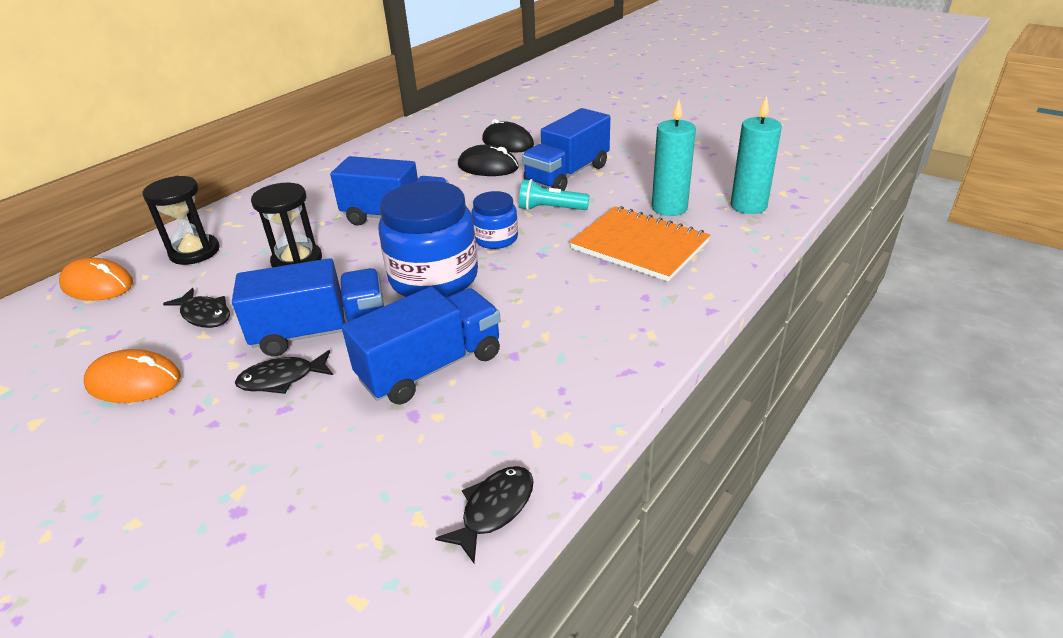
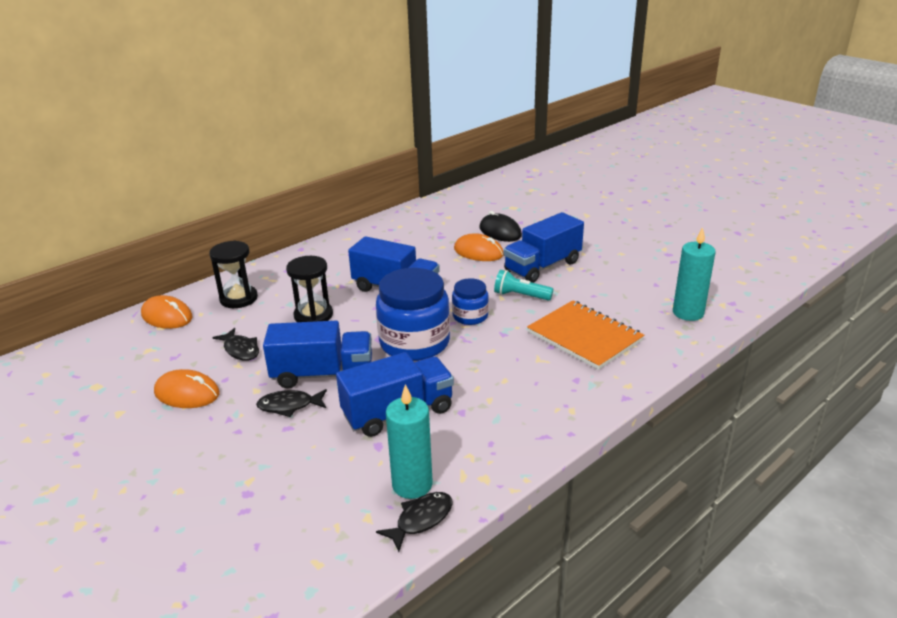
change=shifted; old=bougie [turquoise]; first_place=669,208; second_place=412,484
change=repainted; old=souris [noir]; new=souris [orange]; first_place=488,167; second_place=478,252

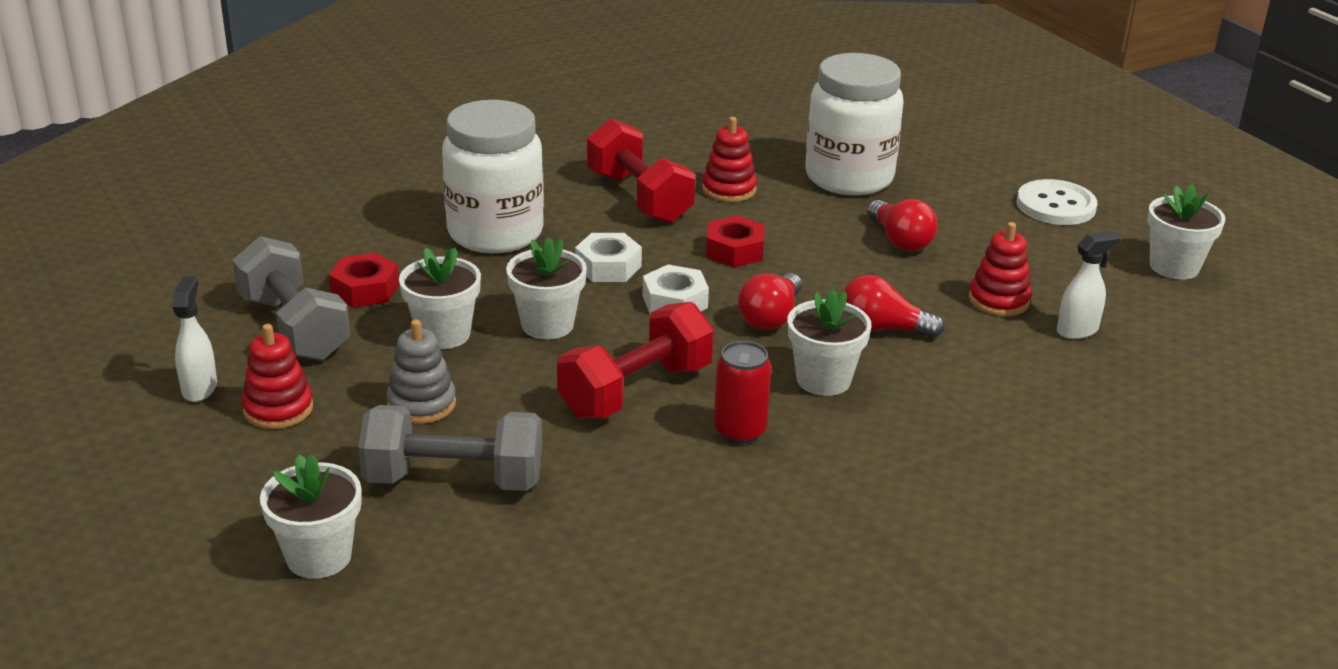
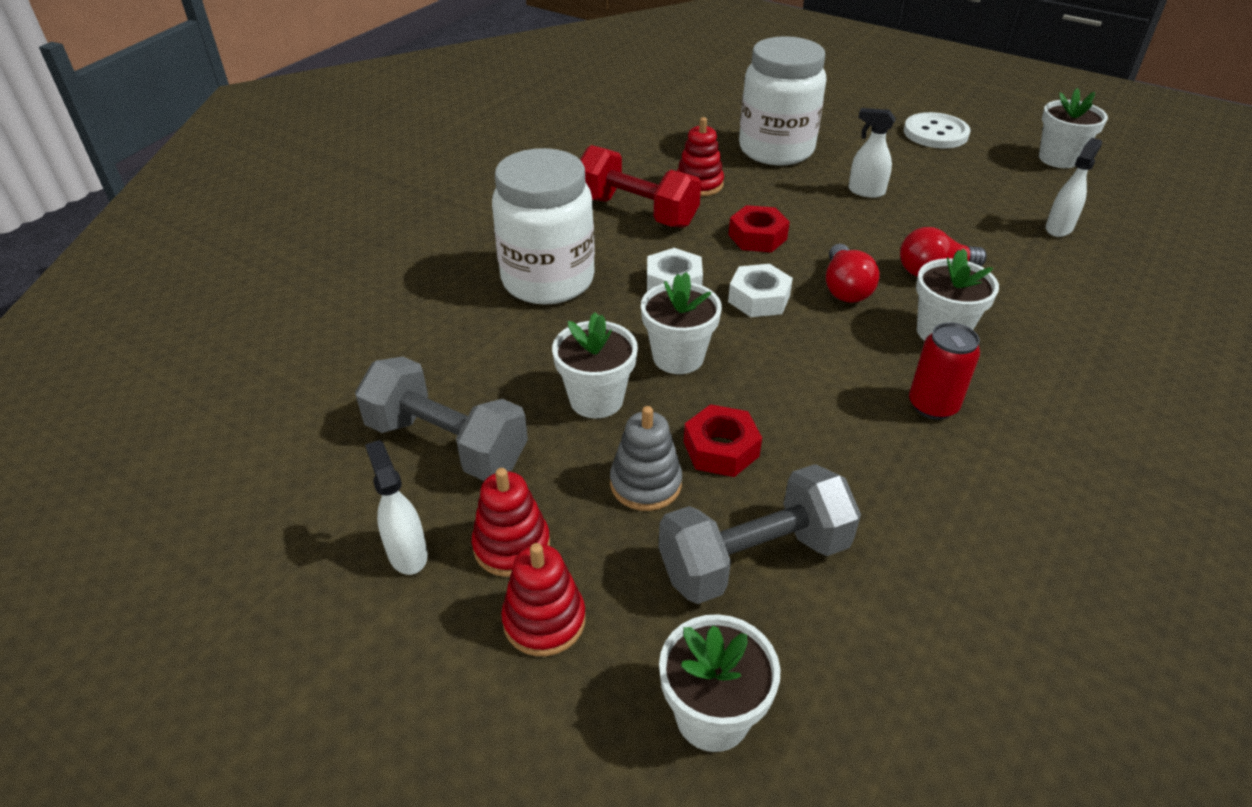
change=gone; old=haltère [rouge]; first_place=636,391
change=shifted; old=écrou [rouge]; first_place=365,289; second_place=721,449
change=shifted; old=jouet à empiler [rouge]; first_place=999,300; second_place=544,620
change=swapped; old=ampoule [rouge]; new=vaporisateur [blanc]; first_place=900,240; second_place=865,191

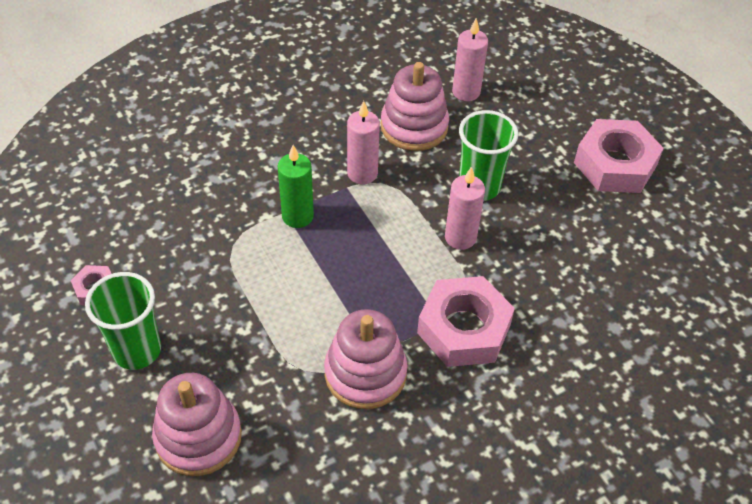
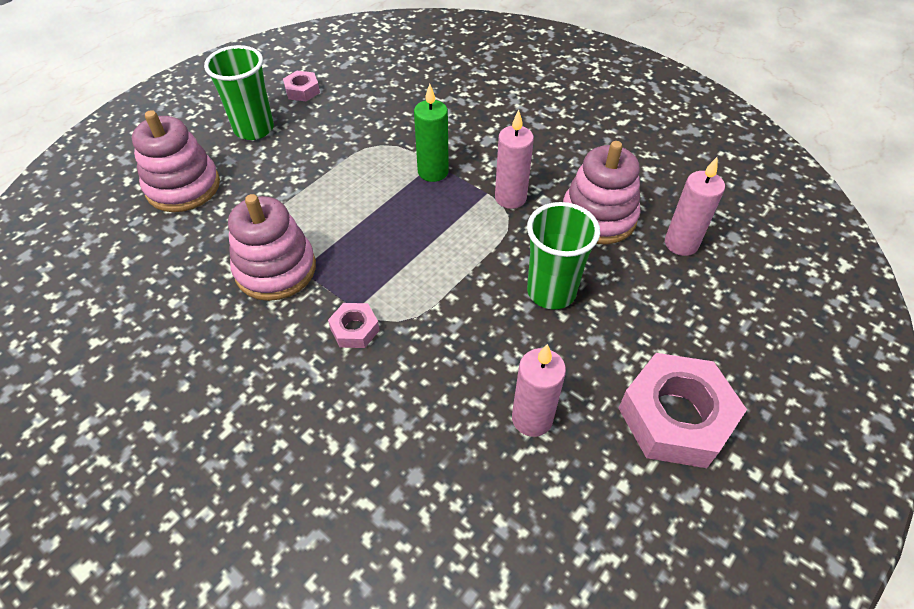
change=shifted; old=bougie [rose]; first_place=460,237; second_place=532,418
change=scaled; old=écrou [rose]; first_place=464,329; second_place=354,329; factor=0.48

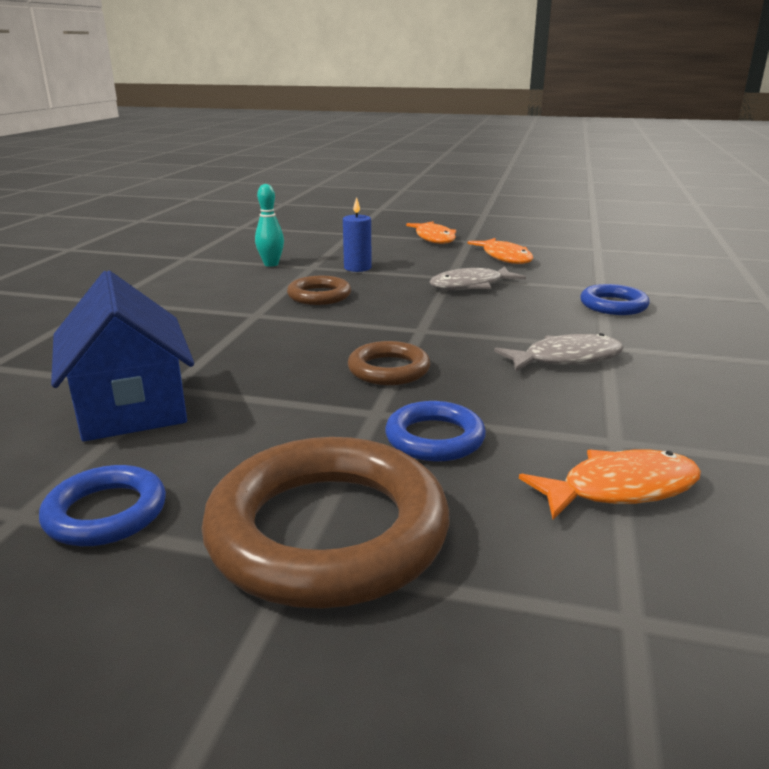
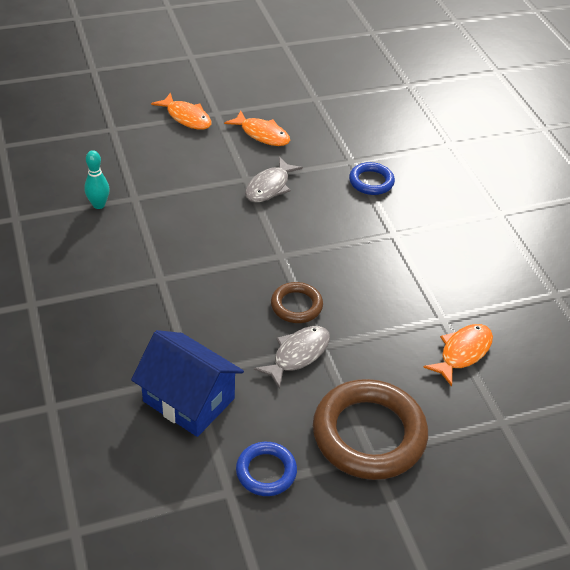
change=gone; old=anneau [marron]; first_place=319,296
change=gone; old=bougie [bleu]; first_place=357,268
change=gone; old=anneau [bleu]; first_place=434,438
change=shifted; old=poisson [gris]; first_place=566,359; second_place=298,355

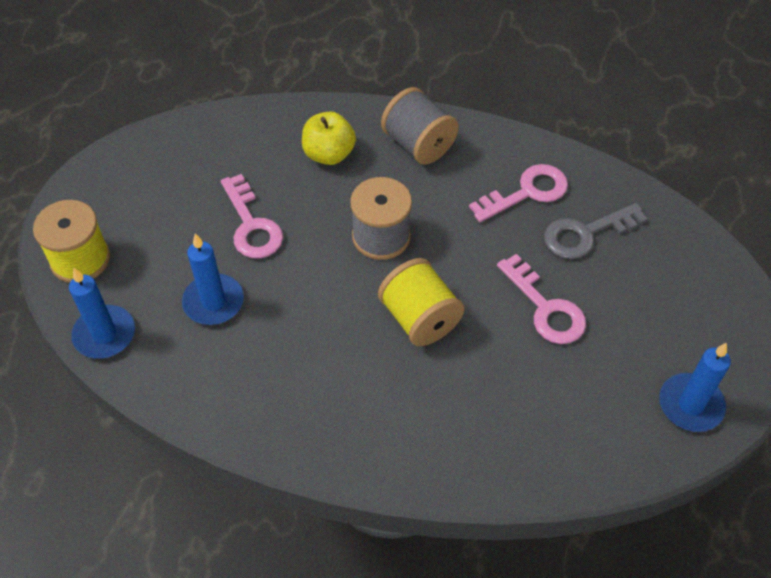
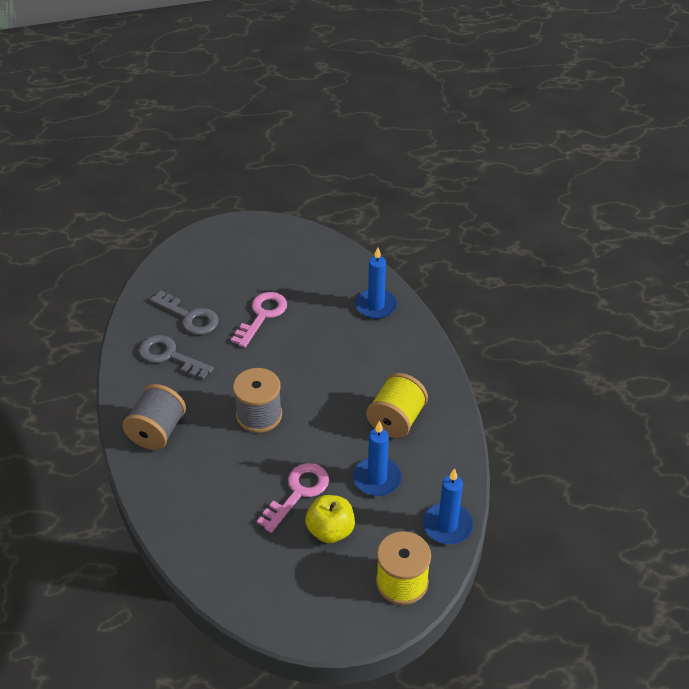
change=shifted; old=pomme [jaune]; first_place=329,154; second_place=330,531
change=shifted; old=bobine [jaune]; first_place=419,318; second_place=396,420
change=shifted; old=bougie [bleu]; first_place=690,405; second_place=376,306
change=repainted; old=clé [rose]; new=clé [gris]; first_place=527,192; second_place=170,356

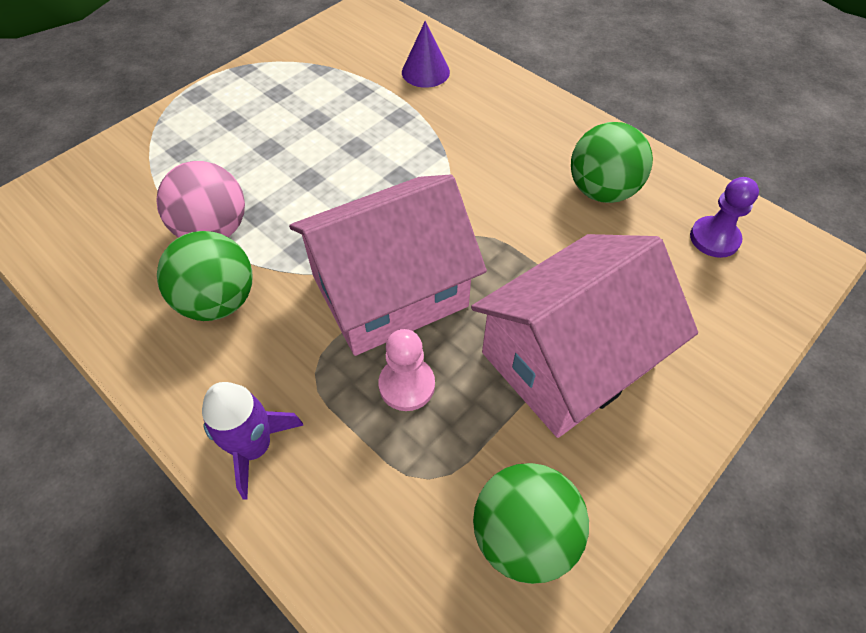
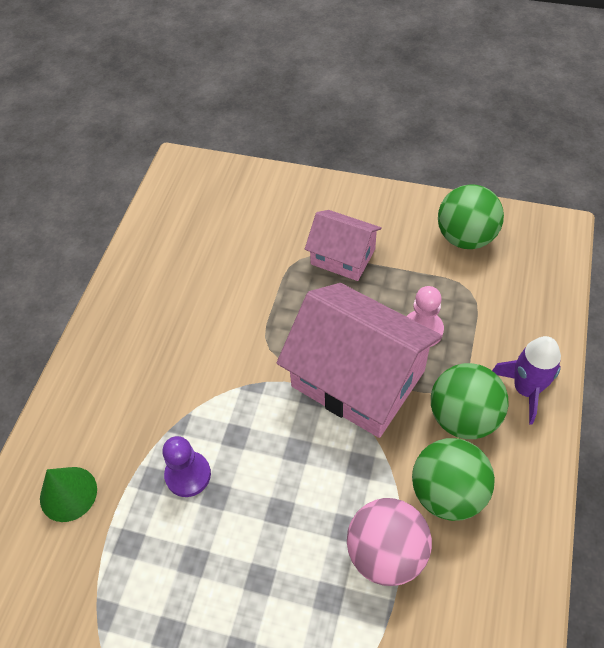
change=shifted; old=balle [vert]; first_place=601,191; second_place=463,417
change=shifted; old=pion [violet]; first_place=714,238; second_place=188,475
change=repainted; old=cône [violet]; new=cône [vert]; first_place=425,72; second_place=68,493
change=scaled; old=maison [rose]; first_place=568,359; second_place=343,256; factor=0.56

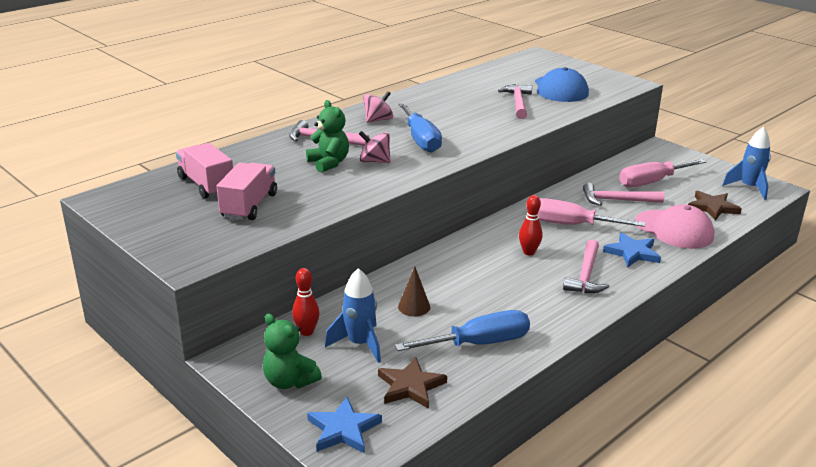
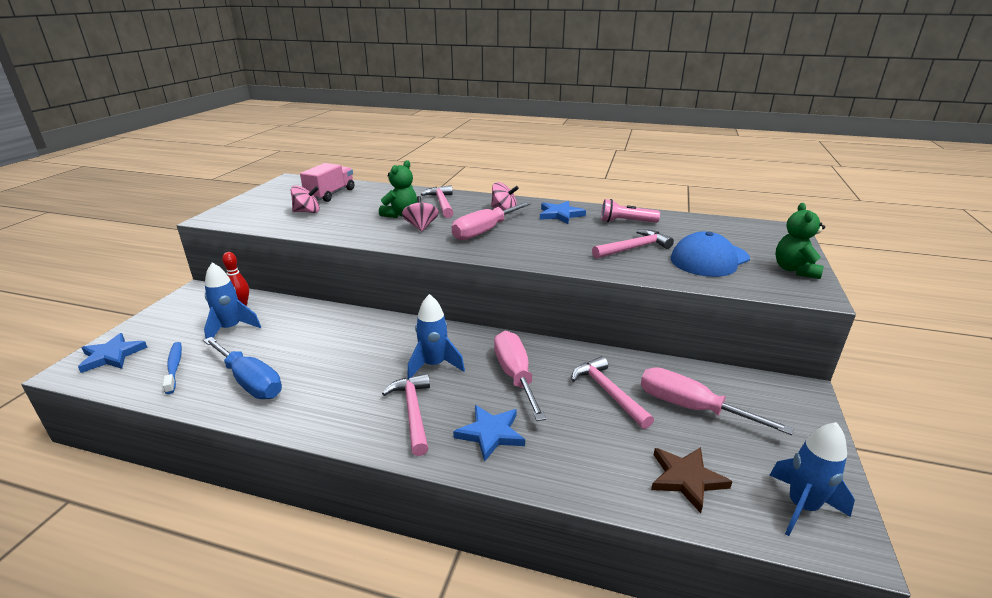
change=gone; old=cône [marron]; first_place=414,307
change=gone; old=casquette [rose]; first_place=674,229
change=new; new=étoile [bleu]; second_place=560,215
change=new; new=lampe de poche [rose]; second_place=626,222
change=shifted; old=ours en peluche [vert]; first_place=289,381; second_place=794,270
change=swapped; old=camion [rose]; new=toupie [rose]; first_place=249,206; second_place=307,212
change=swapped; old=étoile [marron]; new=brosse à dents [bleu]; first_place=410,386; second_place=174,367
change=swapped; old=quille [rouge]; new=fusée [bleu]; first_place=529,252; second_place=434,365
change=repainted; old=tournevis [bleu]; new=tournevis [rose]; first_place=420,140; second_place=484,231
change=rotated; old=marteau [rose]; first_place=585,275; second_place=413,412; degrees=90

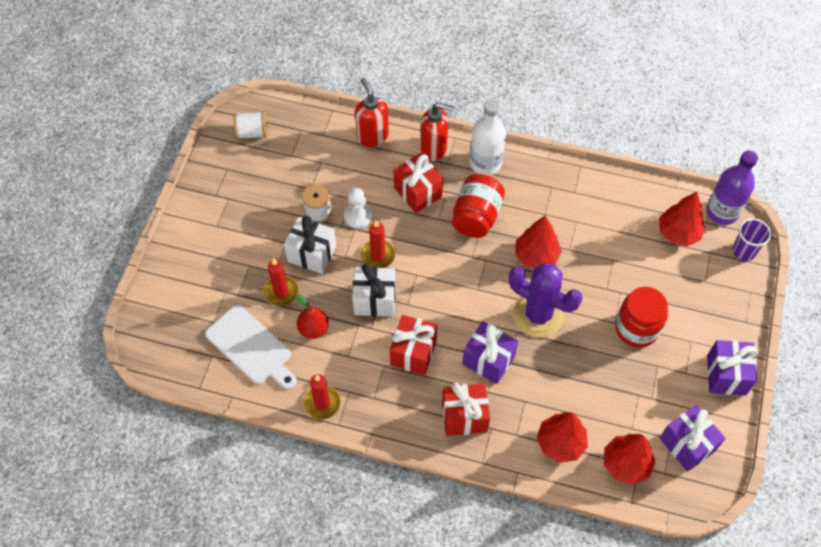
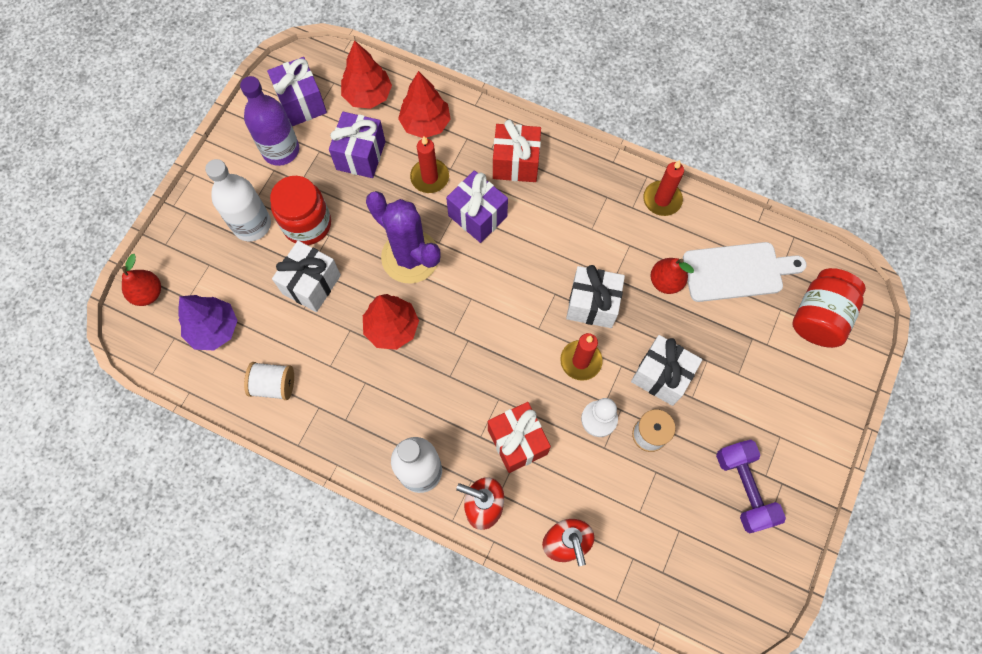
change=gone; old=cadeau [rouge]; first_place=413,352
change=new; new=bouteille [blanc]; second_place=252,224
change=new; new=cadeau [blanc]; second_place=311,284
change=new; new=haltère [violet]; second_place=743,488
change=shifted; old=bobine [blanc]; first_place=252,133; second_place=274,385
change=shifted; old=bougie [rouge]; first_place=281,292; second_place=429,177
change=shifted; old=bocal [rouge]; first_place=476,216; second_place=819,317
change=shifted; old=bouteille [violet]; first_place=722,212; second_place=281,150
change=shifted; old=cadeau [violet]; first_place=726,375; second_place=360,155
change=swapped; old=gobelet [violet]; new=poire [rouge]; first_place=744,251; second_place=148,293
change=repainted; old=arbre [rouge]; new=arbre [violet]; first_place=678,233; second_place=214,329
change=rotated; old=planche à découper [blanc]; first_place=251,347; second_place=737,272; degrees=120

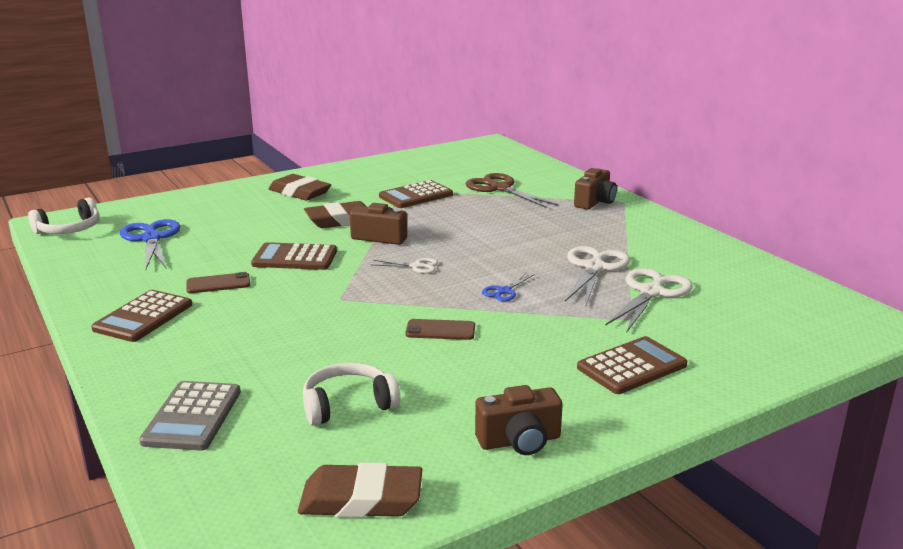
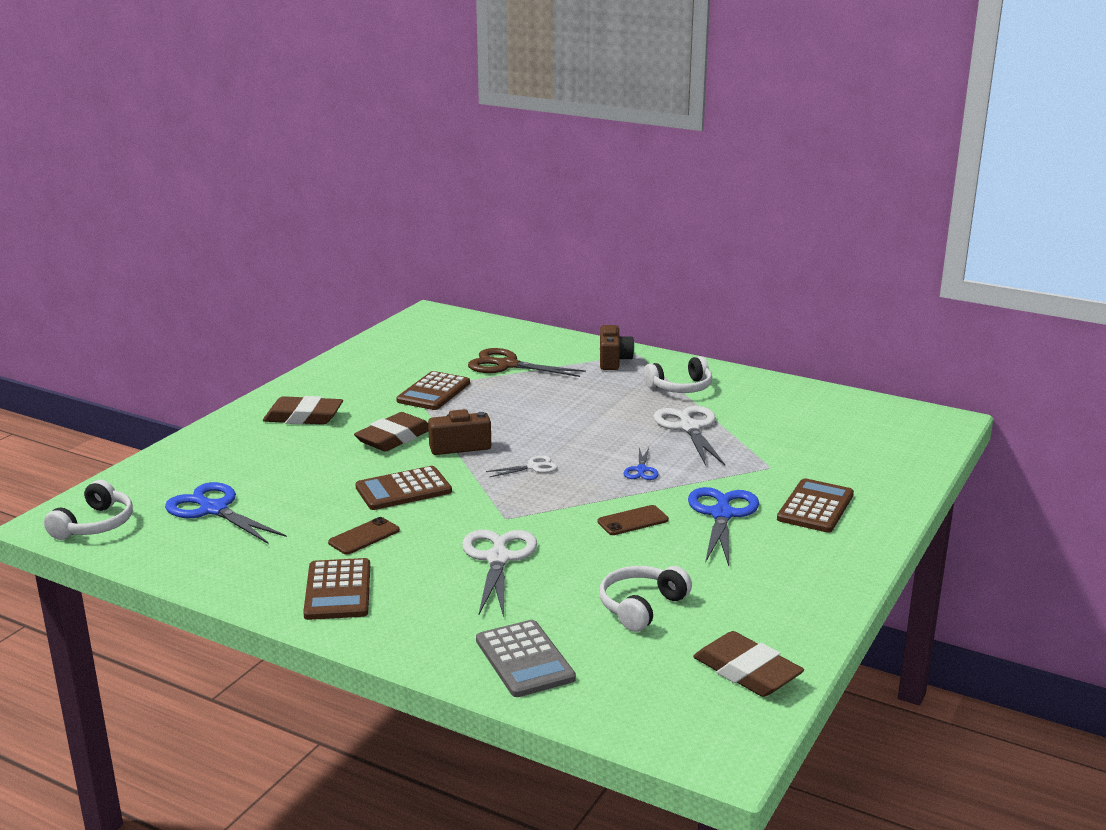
change=gone; old=appareil photo [marron]; first_place=519,441
change=new; new=casque audio [blanc]; second_place=680,388
change=new; new=ciseaux [bleu]; second_place=722,515
change=shifted; old=ciseaux [blanc]; first_place=651,293; second_place=498,559
change=rotated; old=gomme [marron]; first_place=361,499; second_place=747,671; degrees=75

